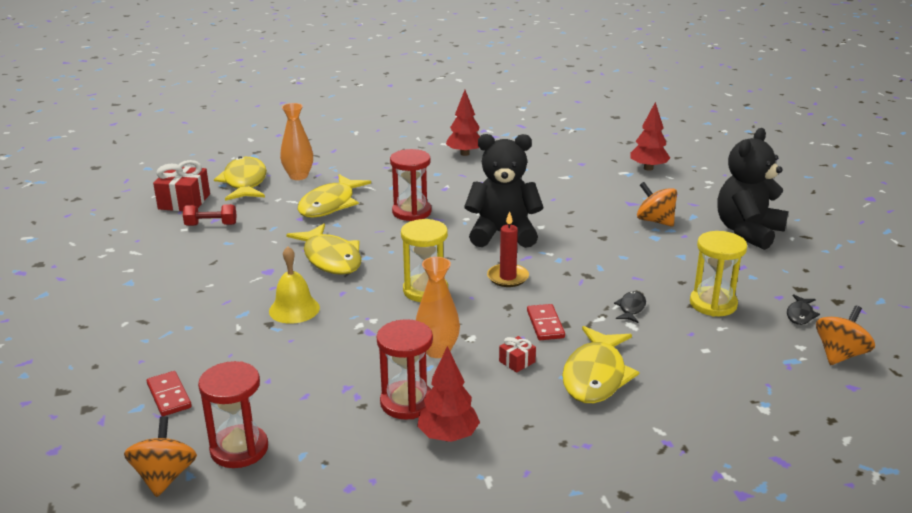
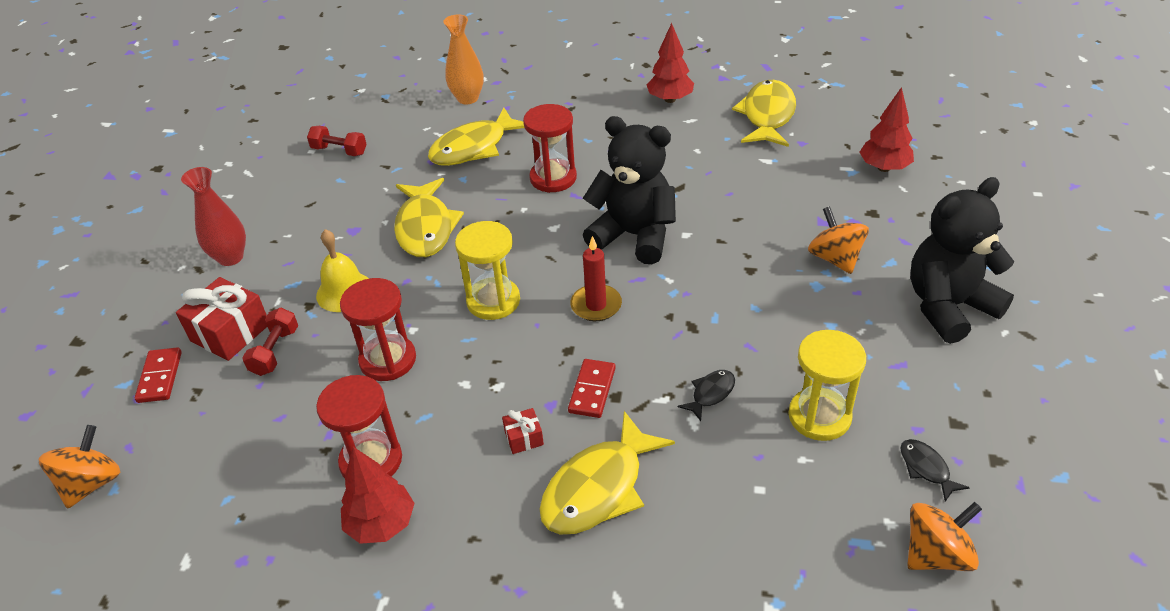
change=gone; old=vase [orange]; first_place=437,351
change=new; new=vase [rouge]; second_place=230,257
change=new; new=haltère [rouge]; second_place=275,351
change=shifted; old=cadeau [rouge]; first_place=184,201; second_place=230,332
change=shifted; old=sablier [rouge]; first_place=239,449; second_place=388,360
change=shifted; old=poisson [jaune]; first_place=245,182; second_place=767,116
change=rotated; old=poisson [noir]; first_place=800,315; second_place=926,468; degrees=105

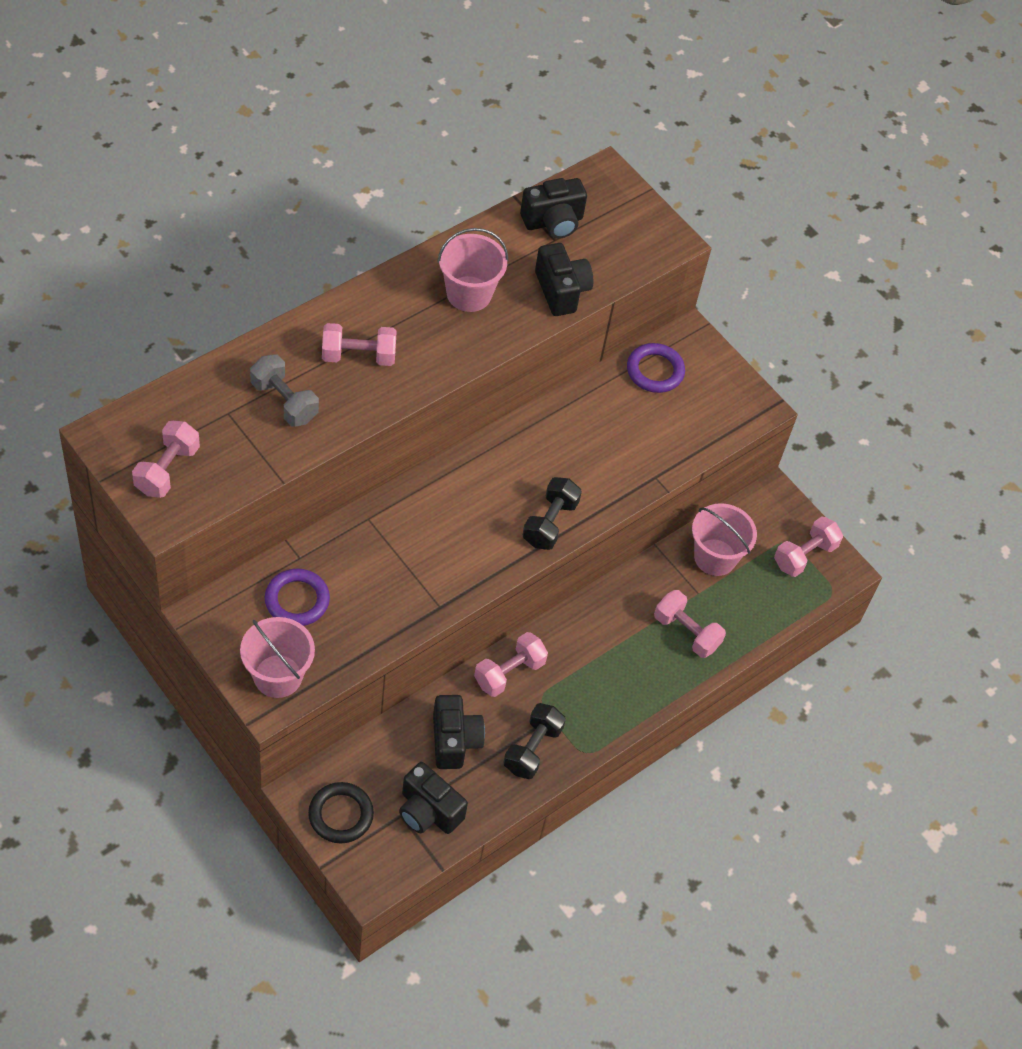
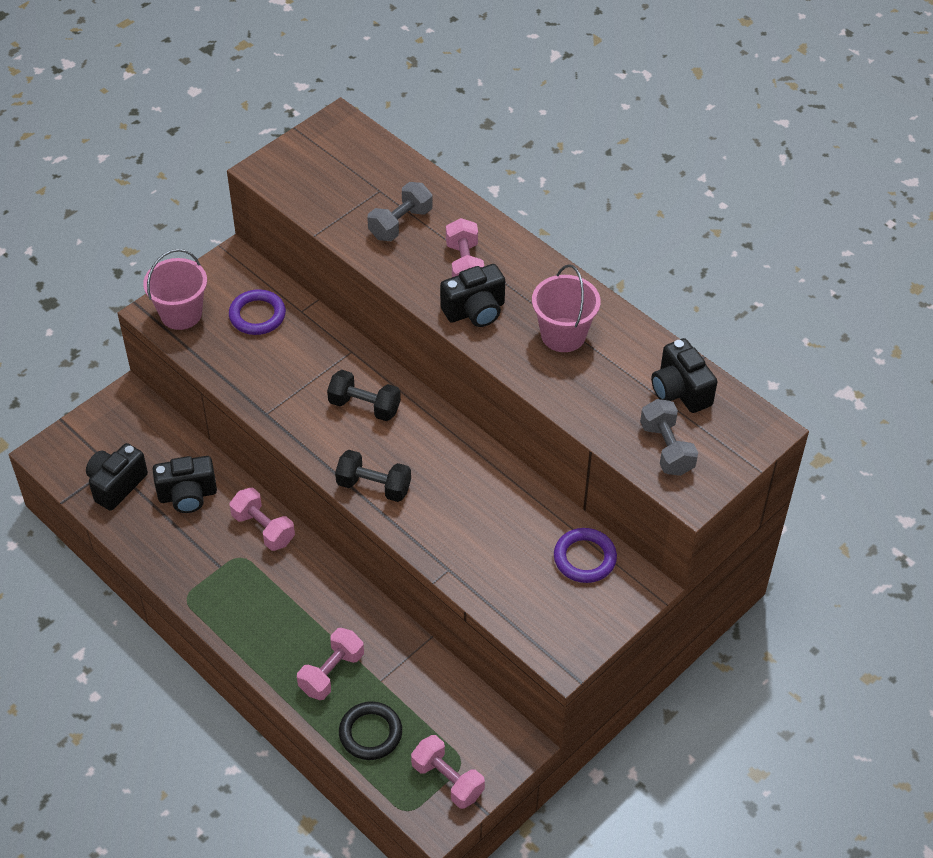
change=gone; old=haltère [rose]; first_place=167,470
change=gone; old=seau [rose]; first_place=715,557
change=new; new=haltère [gris]; second_place=666,448
change=shifted; old=anneau [noir]; first_place=341,815; second_place=370,733
change=shifted; old=haltère [noir]; first_place=532,749; second_place=364,406
change=shifted; old=appareil photo [noir]; first_place=561,291; second_place=475,311

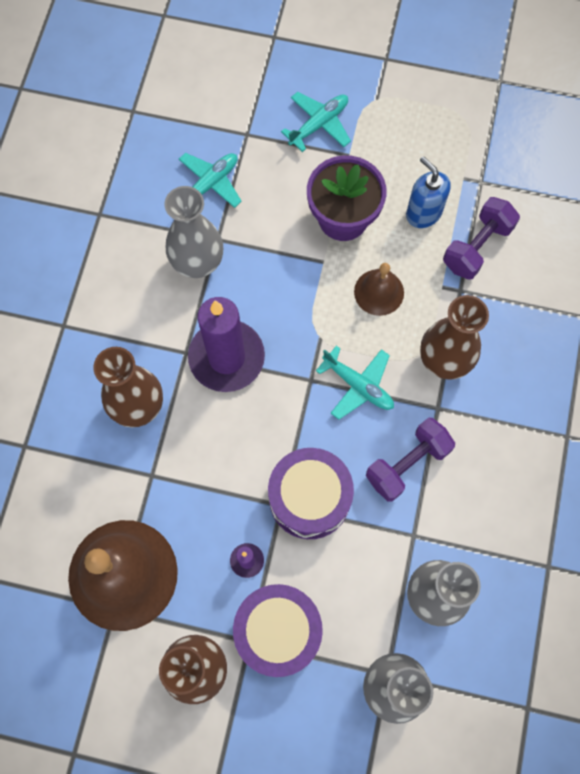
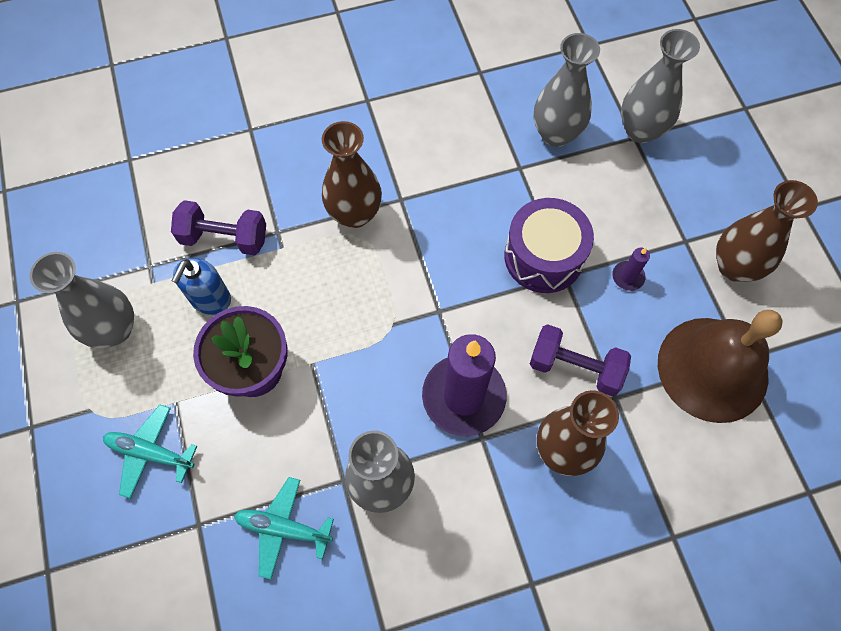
change=gone; old=tambour [violet]; first_place=278,631
change=gone; old=avion [turquoise]; first_place=358,385
change=gone; old=cloche [marron]; first_place=379,292
change=new; new=vase [gris]; second_place=114,330
change=shifted; old=haltère [violet]; first_place=407,464; second_place=575,367

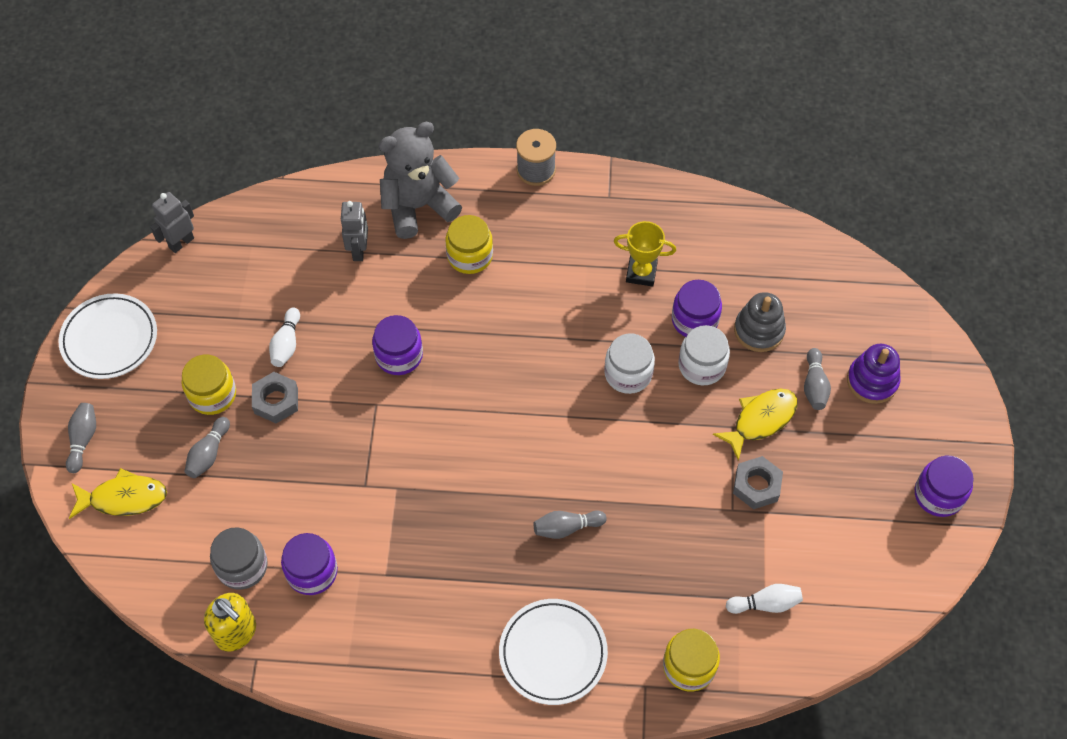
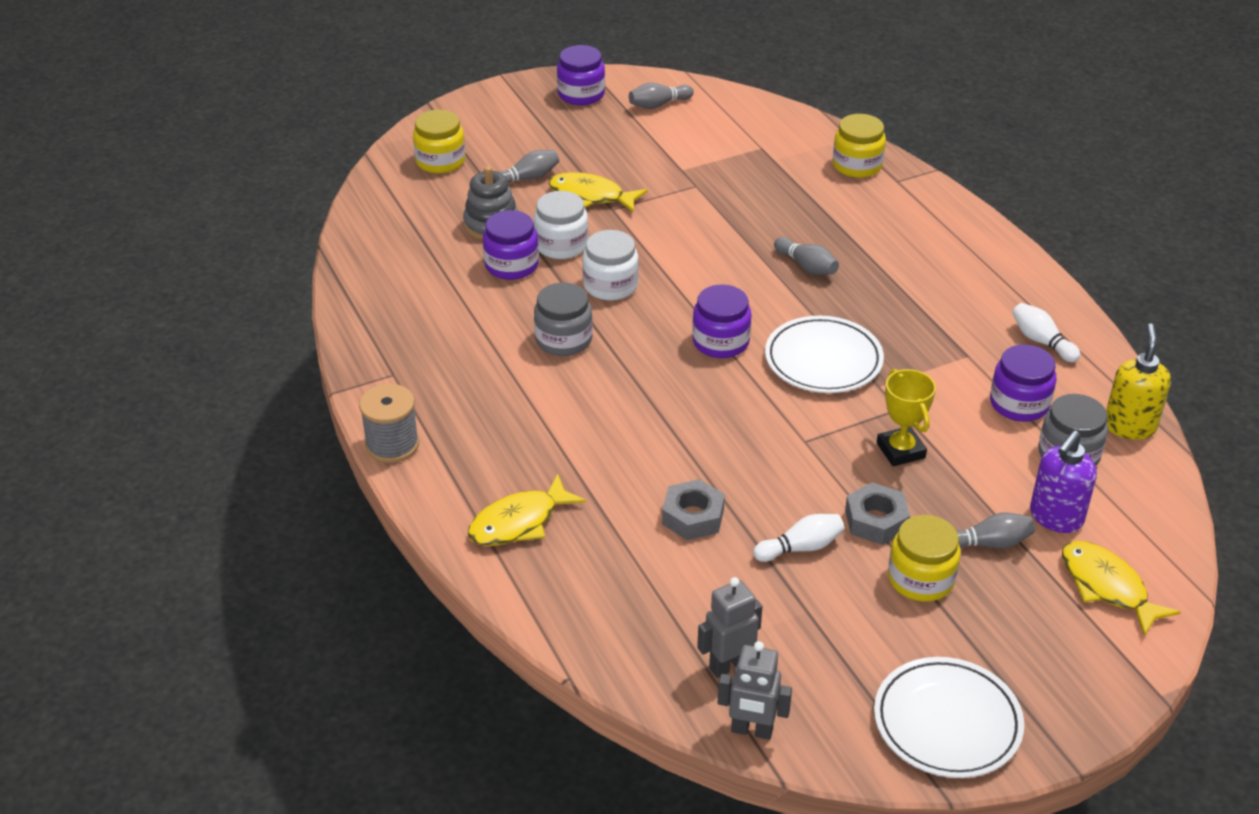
change=gone; old=jouet à empiler [violet]; first_place=872,381
change=new; new=bocal [gris]; second_place=563,340
change=new; new=distributeur de savon [violet]; second_place=1055,518
change=shifted; old=quille [gris]; first_place=83,440; second_place=658,105
change=shifted; old=robot [gris]; first_place=359,250; second_place=728,665
change=shifted; old=bocal [violet]; first_place=399,355; second_place=720,342
change=shifted; old=bocal [jaune]; first_place=470,256; second_place=440,161
change=shifted; old=assiette [blanc]; first_place=553,653; second_place=823,360
change=shifted; old=trophée [jaune]; first_place=641,273; second_place=900,450
change=shifted; old=quille [blanc]; first_place=765,604; second_place=1041,341
change=shifted; old=écrou [gris]; first_place=756,486; second_place=693,516
change=swapped; old=ours en peluche [gris]; new=poisson [jaune]; first_place=418,206; second_place=519,522

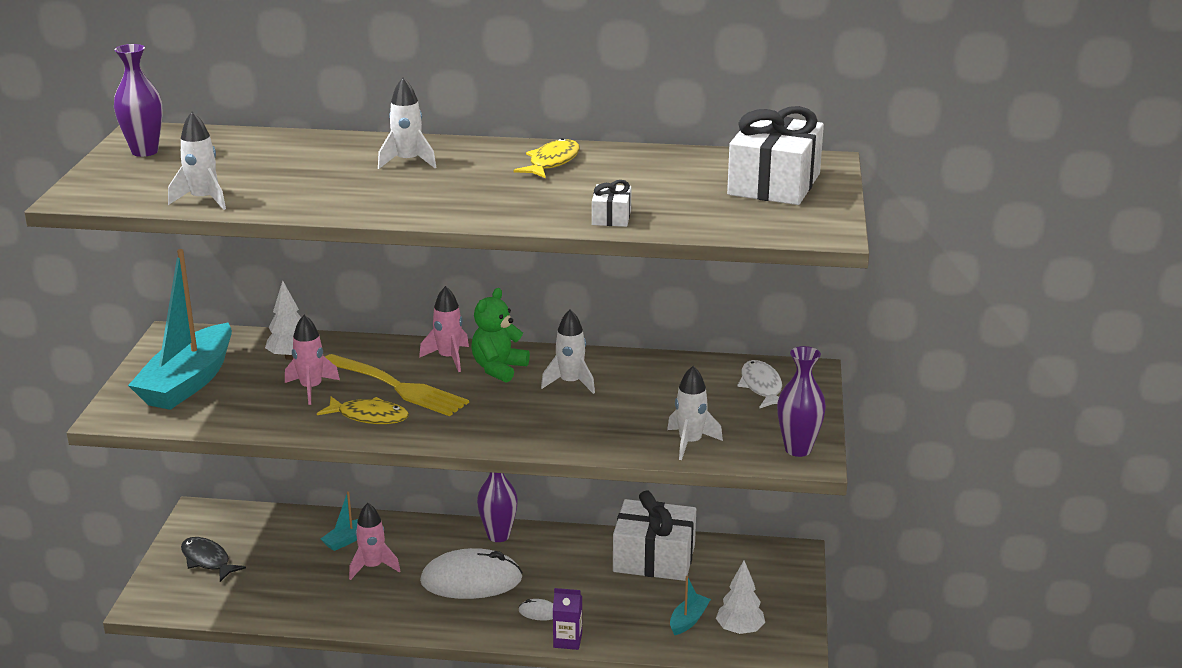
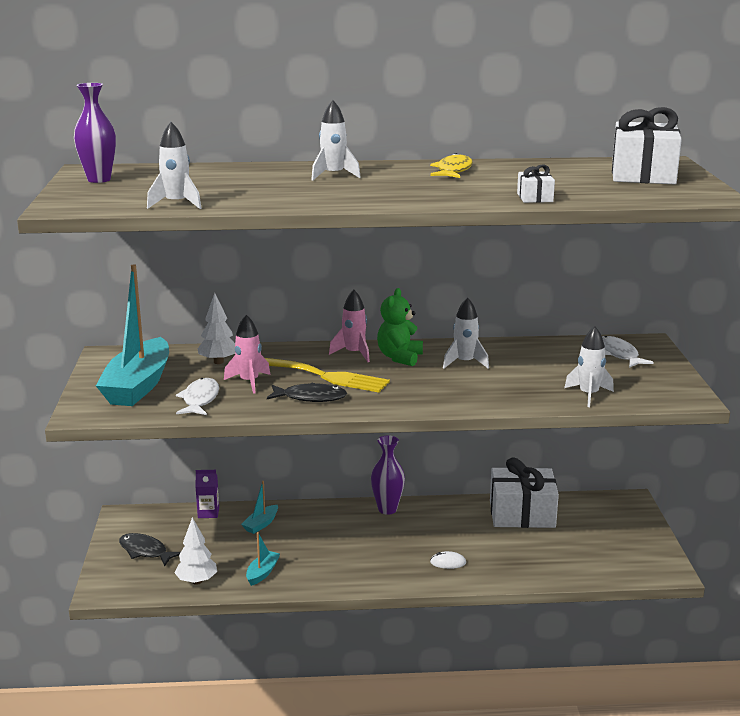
change=gone; old=fusée [rose]; first_place=373,567
change=gone; old=souris [blanc]; first_place=471,580
change=gone; old=vase [violet]; first_place=798,449
change=new; new=poisson [blanc]; second_place=200,399
change=shifted; old=brique de lait [violet]; first_place=567,640; second_place=208,513
change=shifted; old=bateau [turquoise]; first_place=688,620; second_place=262,573
change=shifted; old=arbre [blanc]; first_place=739,630; second_place=197,581
change=repainted; old=poisson [jaune]; new=poisson [noir]; first_place=369,416; second_place=311,398

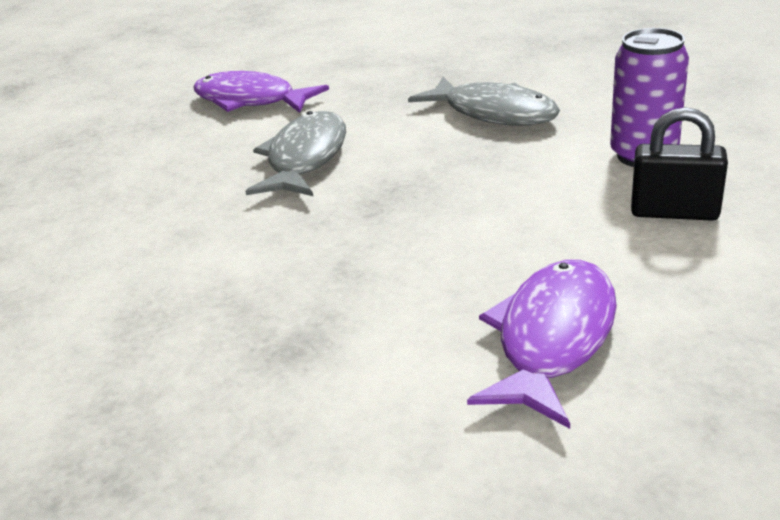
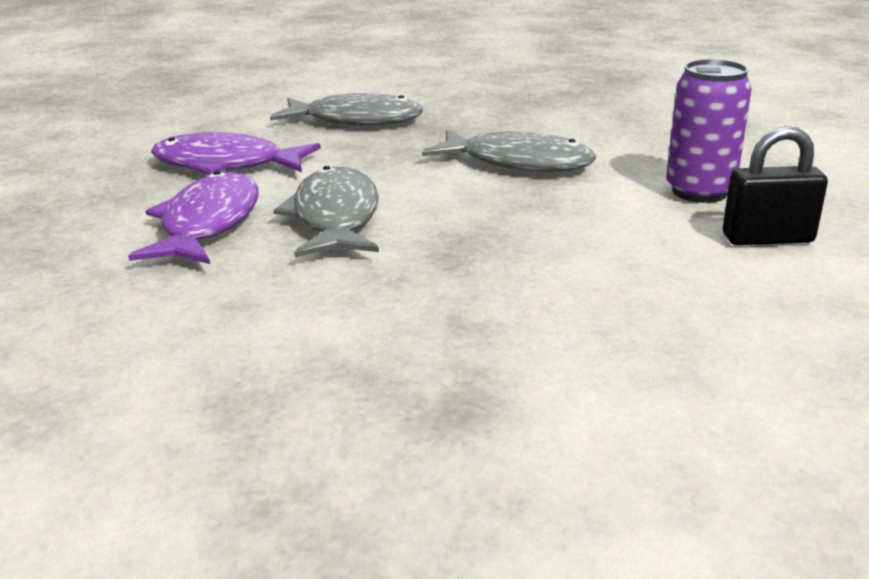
change=new; new=poisson [gris]; second_place=356,120
change=shifted; old=poisson [violet]; first_place=552,338; second_place=208,224

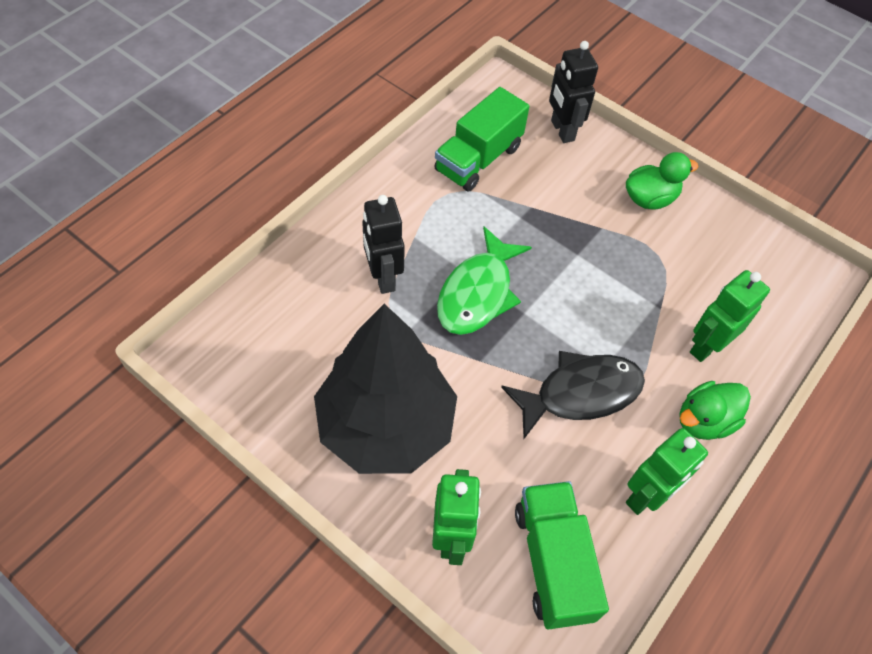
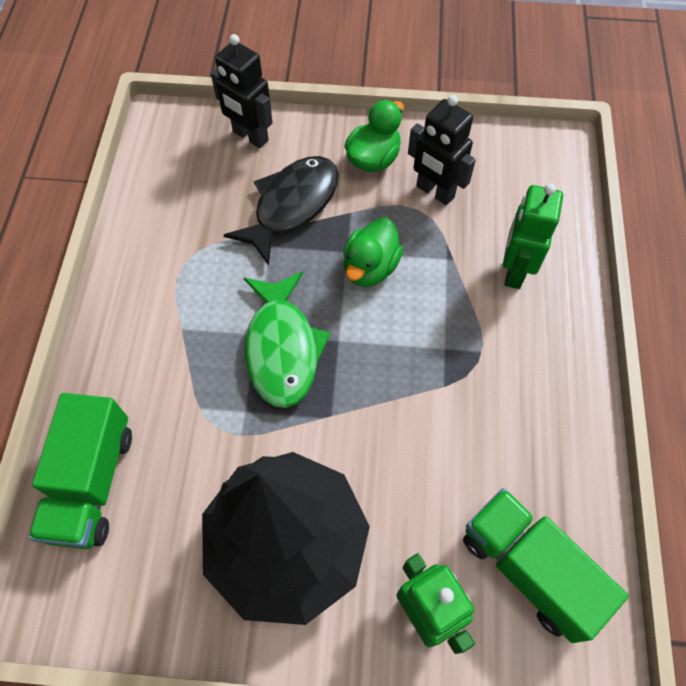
change=gone; old=robot [vert]; first_place=646,496
change=shifted; old=robot [noir]; first_place=383,277; second_place=435,192
change=shifted; old=camion [vert]; first_place=478,159; second_place=92,482
change=shifted; old=poisson [noir]; first_place=580,393; second_place=292,206
change=shifted; old=canard [vert]; first_place=704,421; second_place=370,268

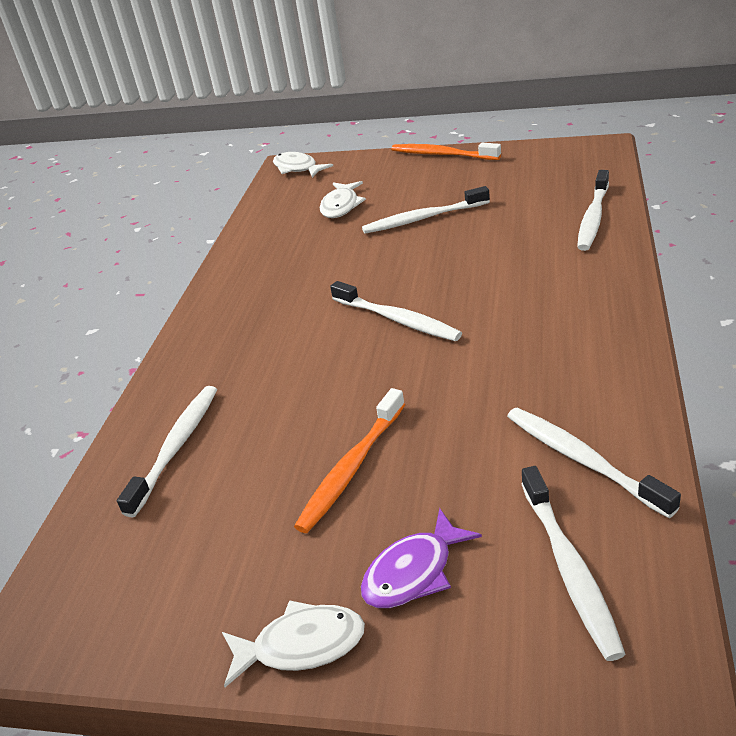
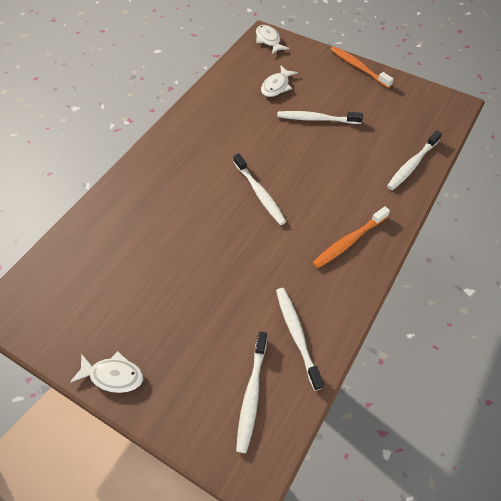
change=gone; old=brosse à dents [blanc]; first_place=176,447
change=gone; old=poisson [violet]; first_place=414,572
change=shifted; old=brosse à dents [orange]; first_place=351,468; second_place=349,241

